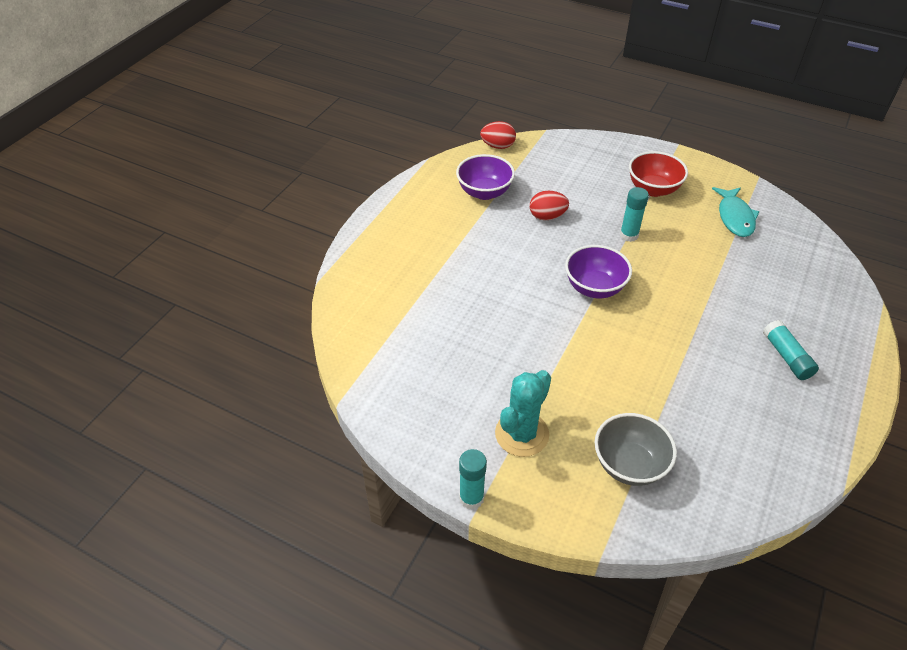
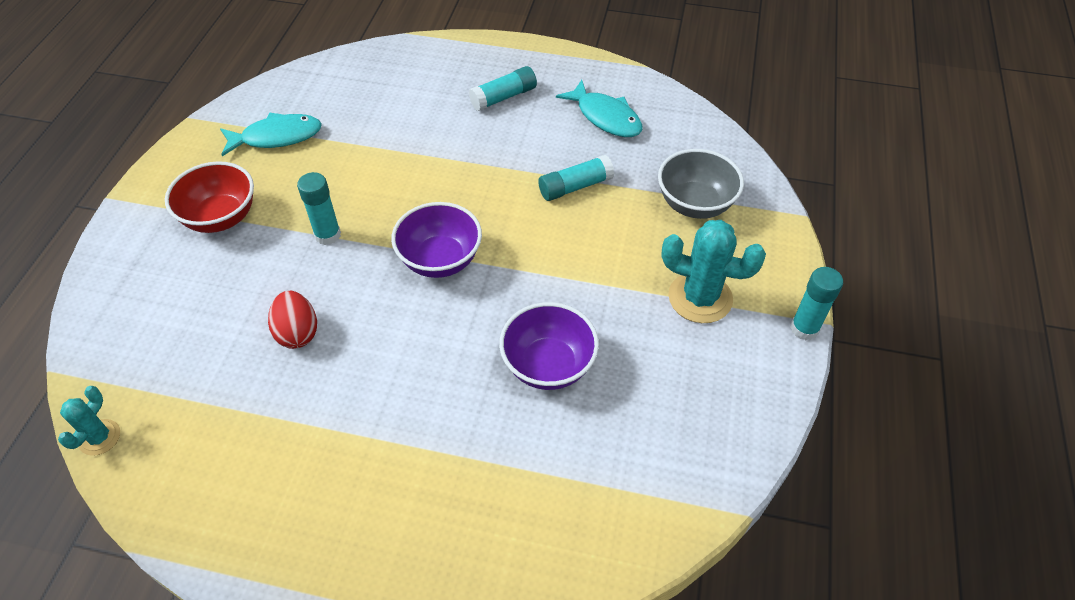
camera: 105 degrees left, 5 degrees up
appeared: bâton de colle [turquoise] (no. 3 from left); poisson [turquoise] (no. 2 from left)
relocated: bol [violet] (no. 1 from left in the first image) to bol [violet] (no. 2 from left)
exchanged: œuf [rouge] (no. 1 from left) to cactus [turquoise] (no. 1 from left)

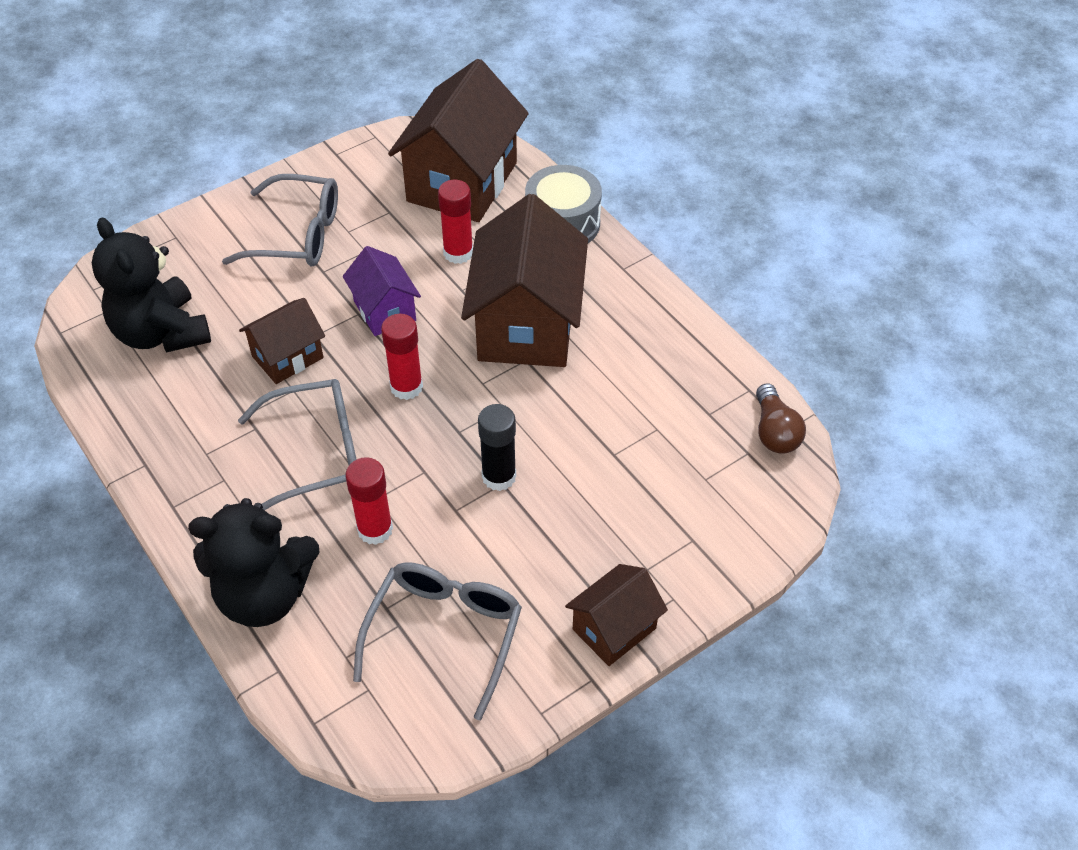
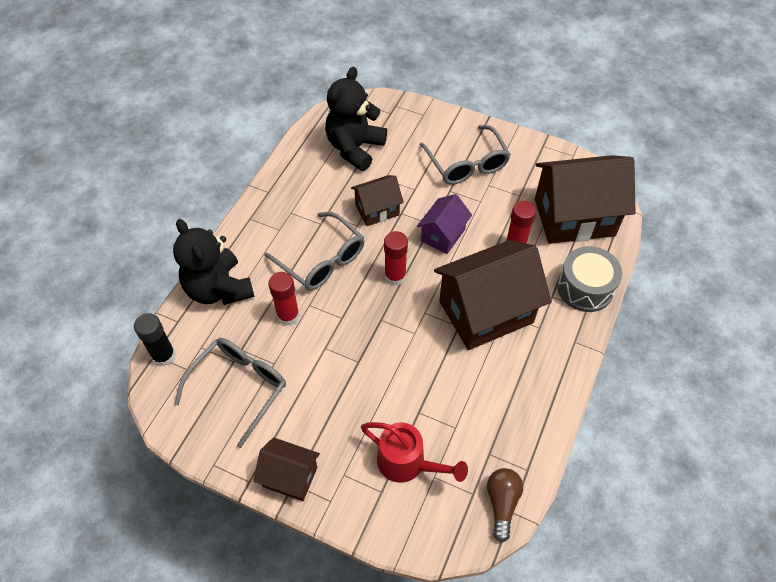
camera: 60 degrees right, 5 degrees up
appeared: arrosoir [rouge]
relocated: bâton de colle [noir]
spun: lunettes [gris] (no. 3 from left in the first image) 45 degrees counterclockwise; maison [marron] (no. 1 from left in the first image) 45 degrees counterclockwise; ampoule [marron] 135 degrees clockwise

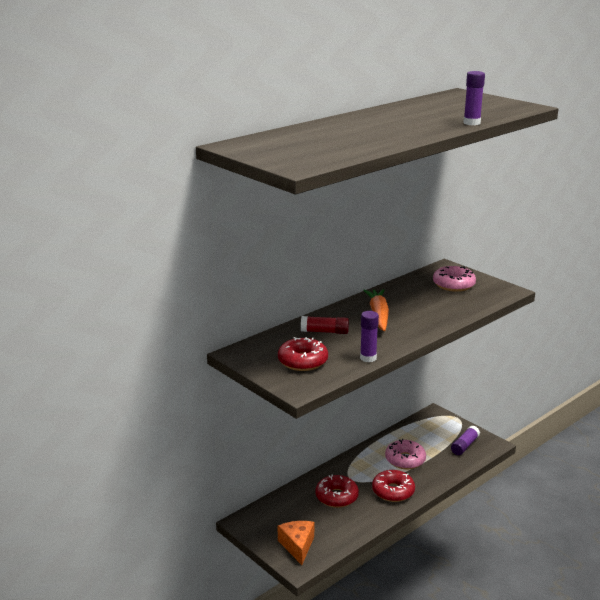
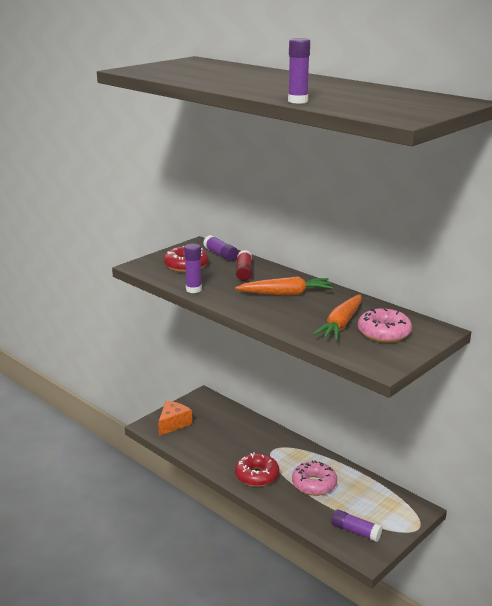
camera: 85 degrees right, 0 degrees up
missing: beignet [rouge] (no. 2 from left)
appeared: bâton de colle [violet] (no. 2 from left); carotte [orange] (no. 2 from left)
spun: fromage [orange] 45 degrees counterclockwise

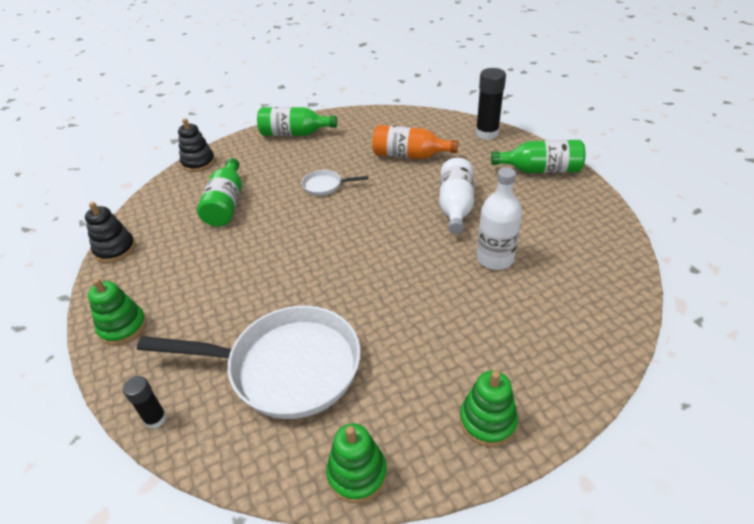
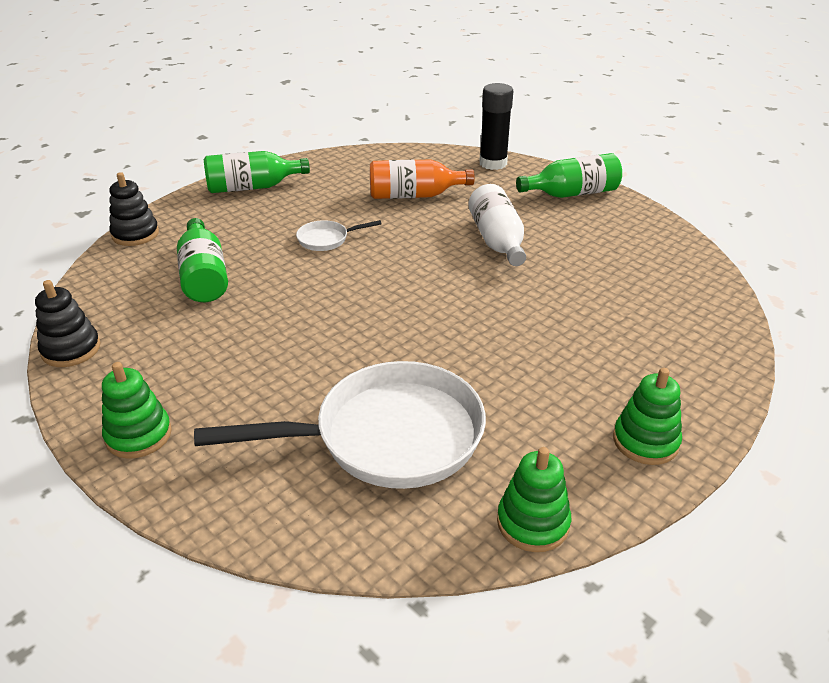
camera: 20 degrees left, 5 degrees down
missing: bâton de colle [noir] (no. 1 from left); bouteille [blanc] (no. 2 from left)

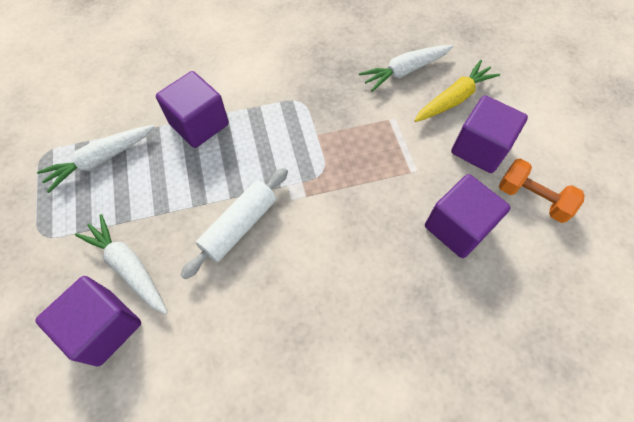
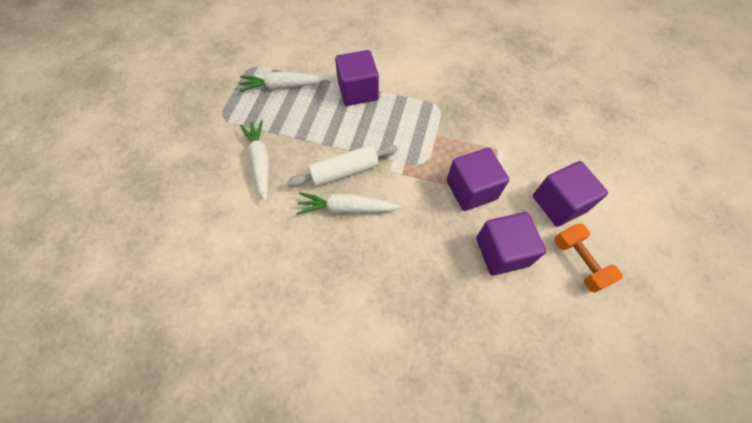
camera: 30 degrees right, 0 degrees up
missing: carotte [jaune]
relocated: carotte [blanc] (no. 3 from left); cube [violet] (no. 1 from left in the first image) to cube [violet] (no. 2 from left)

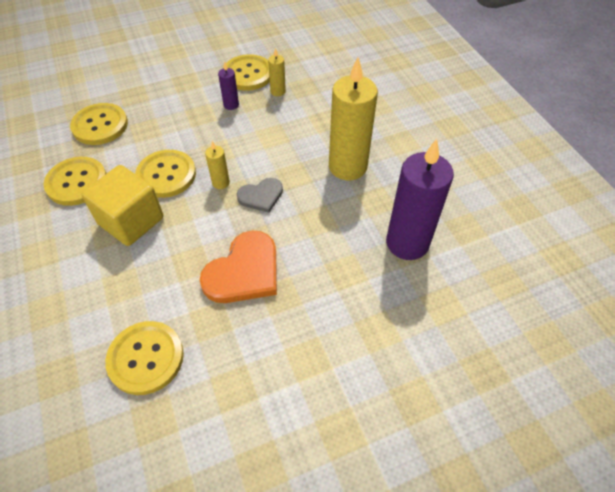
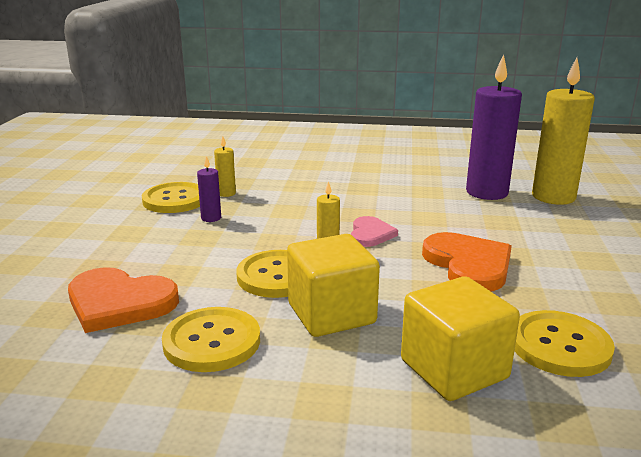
camera: 60 degrees left, 30 degrees down
appeared: cube [jaune] (no. 2 from left)
relocated: bougie [jaune] (no. 3 from left)
exchanged: bouton [jaune] (no. 2 from left) to cœur [orange] (no. 1 from left)
colour: cœur [gris] to cœur [rose]

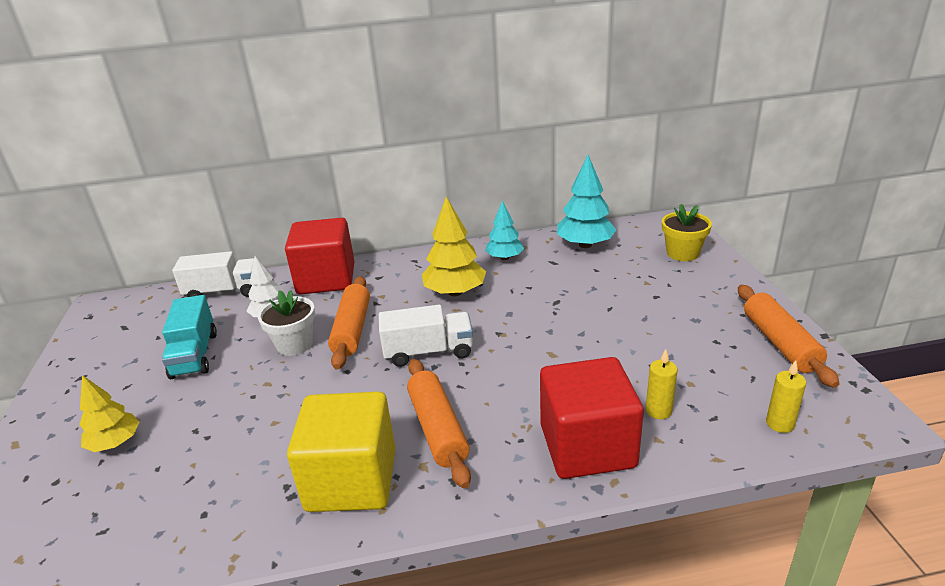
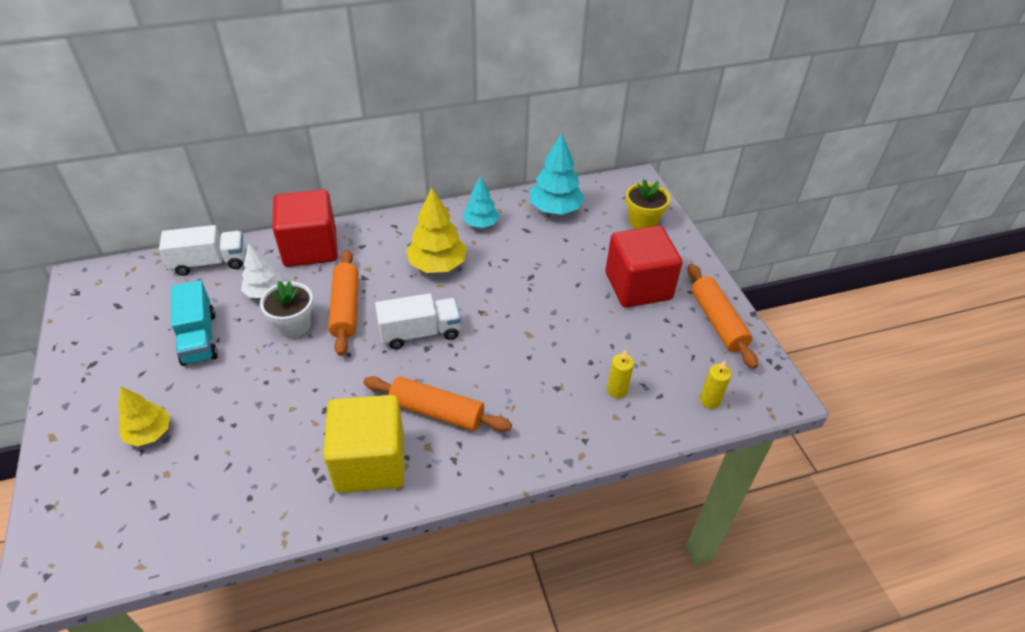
camera: 10 degrees left, 15 degrees up
relocated: cube [rouge] (no. 2 from left)
spun: rouleau à pâtisserie [orange] (no. 2 from left) 45 degrees counterclockwise

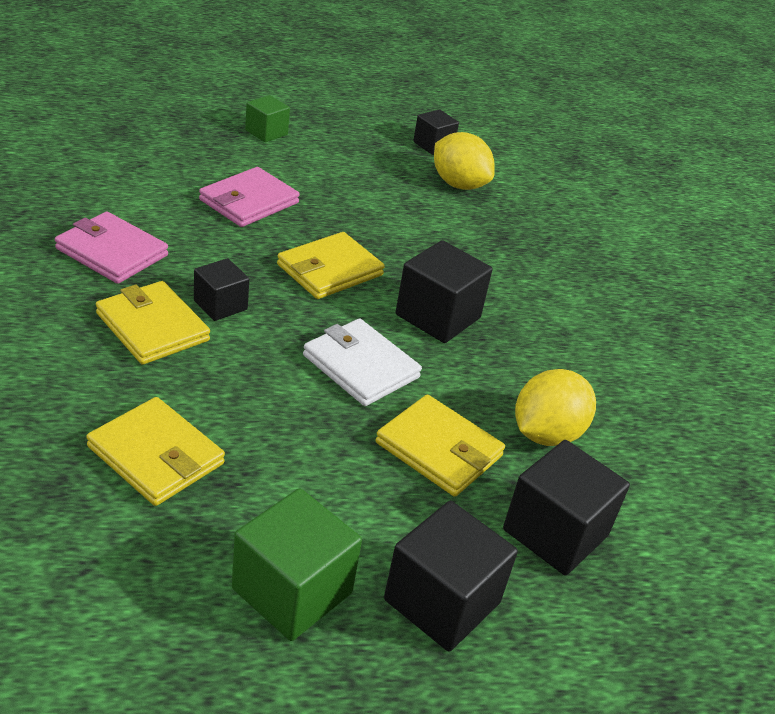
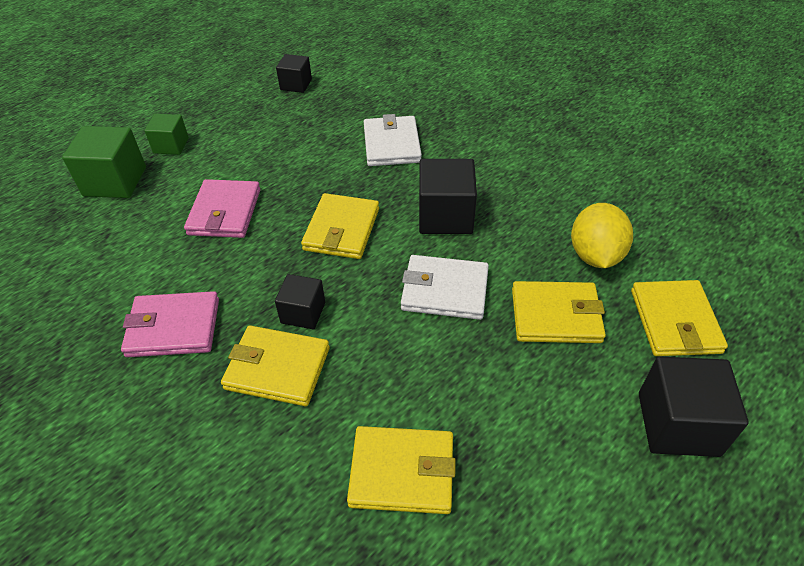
camera: 30 degrees left, 10 degrees up
missing: citron [jaune] (no. 1 from left)
appeared: portefeuille [blanc] (no. 1 from left)
relocated: cube [vert] (no. 2 from left in the first image) to cube [vert] (no. 1 from left)
exchanged: cube [noir] (no. 5 from left) to portefeuille [jaune] (no. 5 from left)

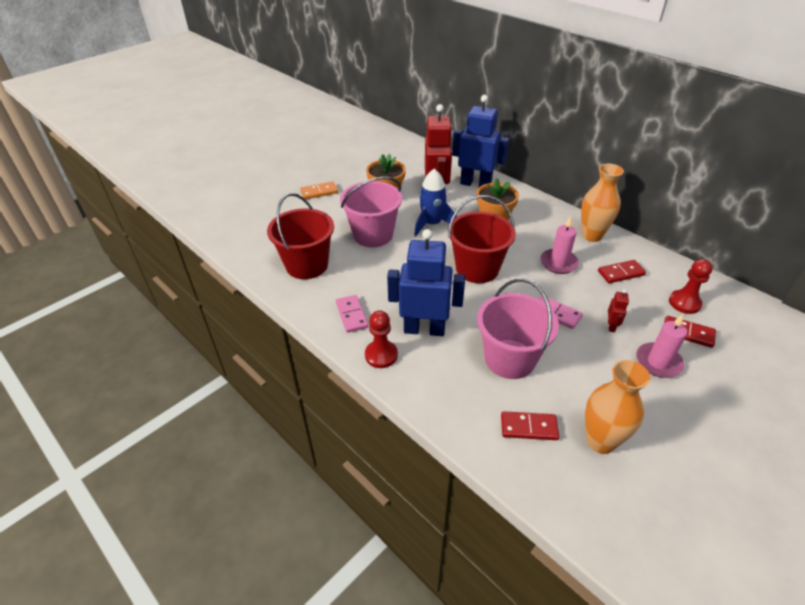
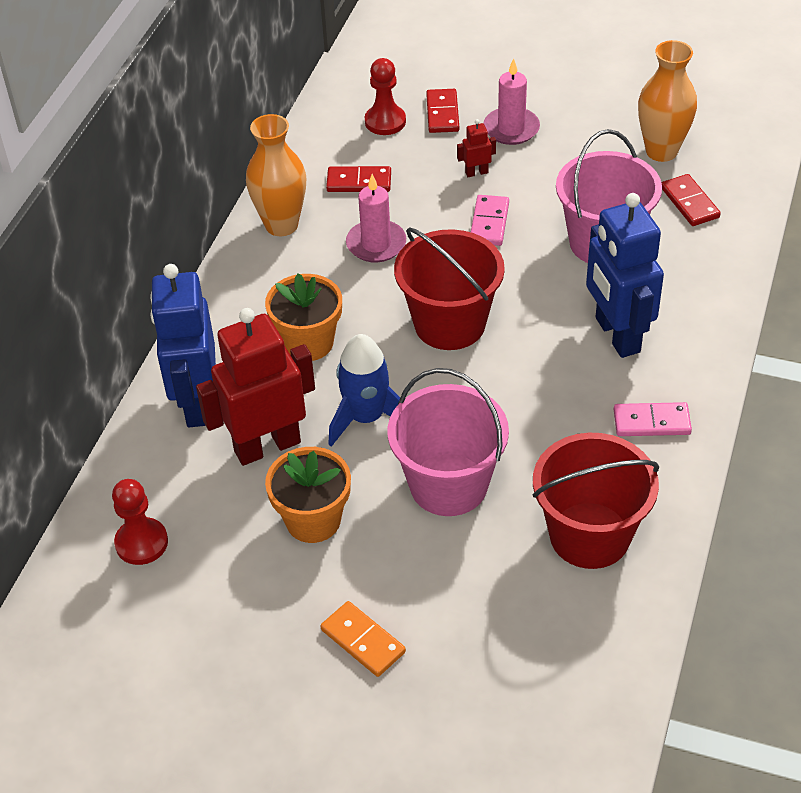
camera: 115 degrees left, 5 degrees up
relocated: pion [rouge] (no. 1 from left)
spun: domino [rouge] (no. 2 from left in the first image) 45 degrees counterclockwise; domino [rose] (no. 1 from left in the first image) 45 degrees clockwise

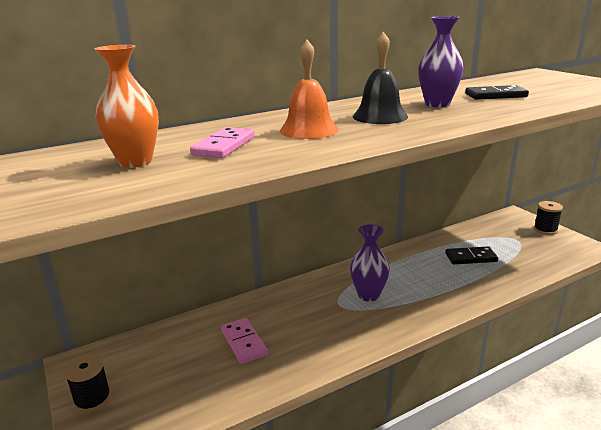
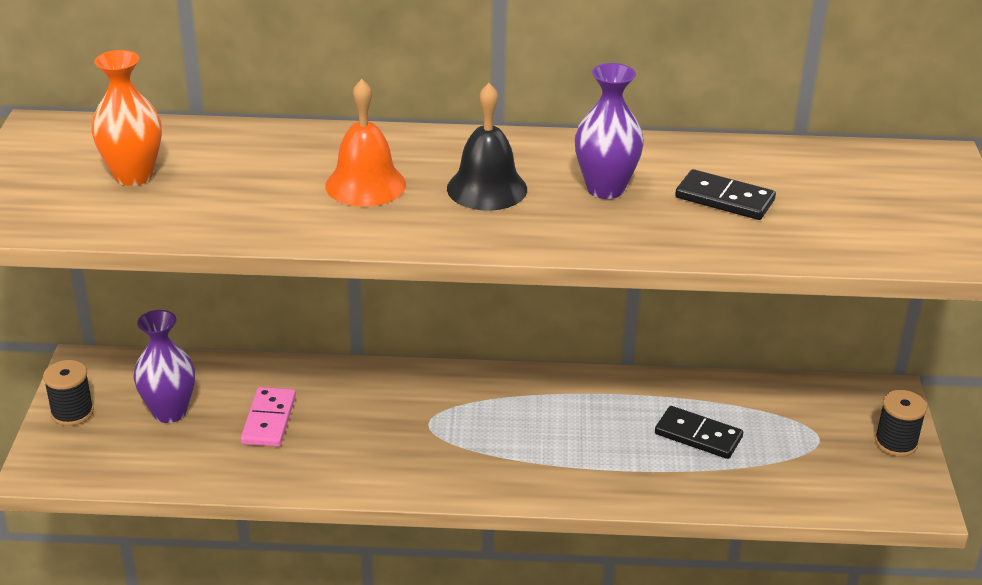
camera: 30 degrees right, 10 degrees up
missing: domino [rose] (no. 1 from left)
relocated: vase [violet] (no. 1 from left)

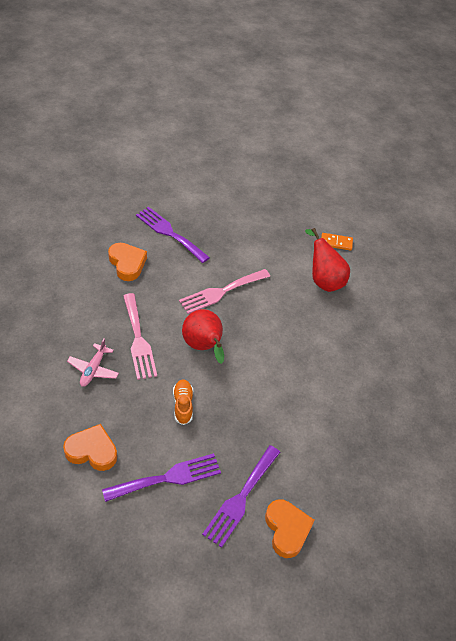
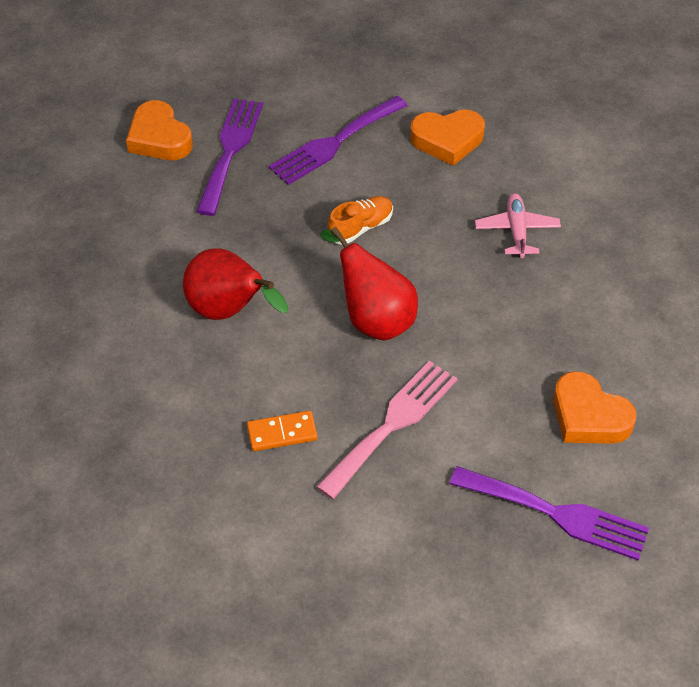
camera: 165 degrees right, 0 degrees up
missing: fourchette [rose] (no. 1 from left)
relocated: poire [rouge] (no. 2 from left in the first image) to poire [rouge] (no. 1 from left); domino [orange]
spun: chaussure [orange] 105 degrees counterclockwise

